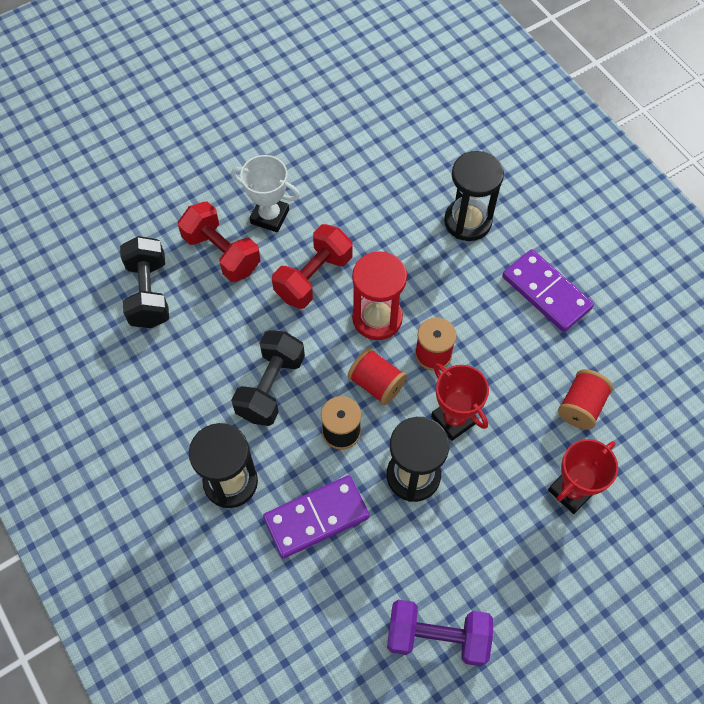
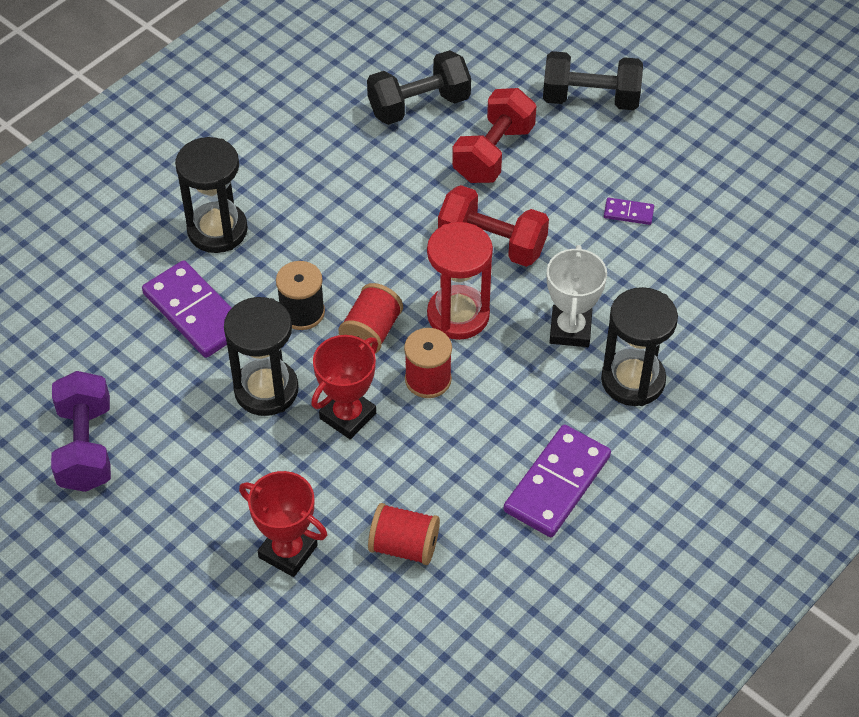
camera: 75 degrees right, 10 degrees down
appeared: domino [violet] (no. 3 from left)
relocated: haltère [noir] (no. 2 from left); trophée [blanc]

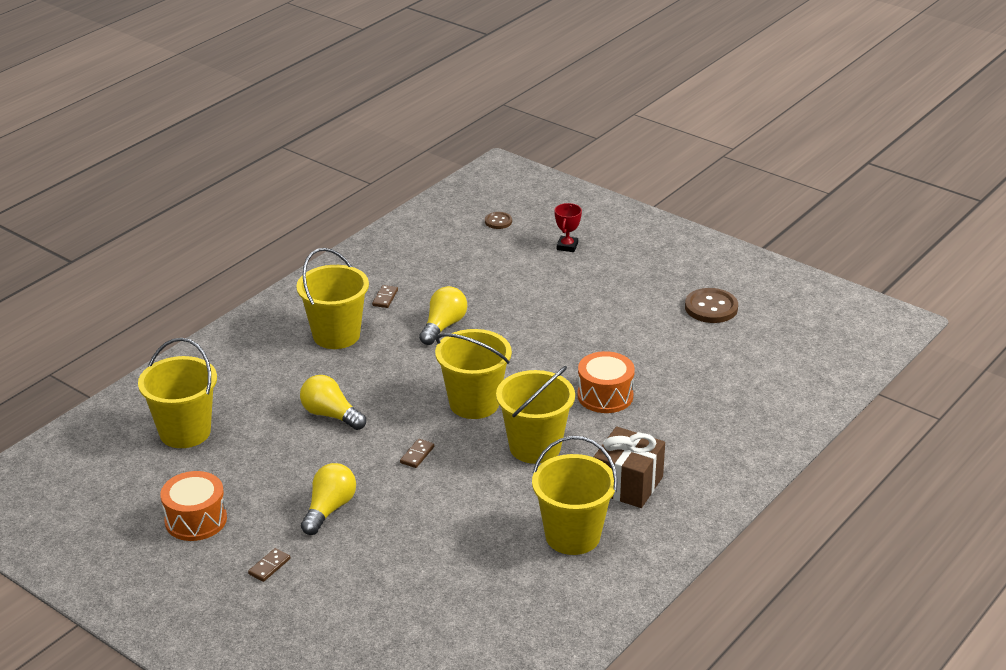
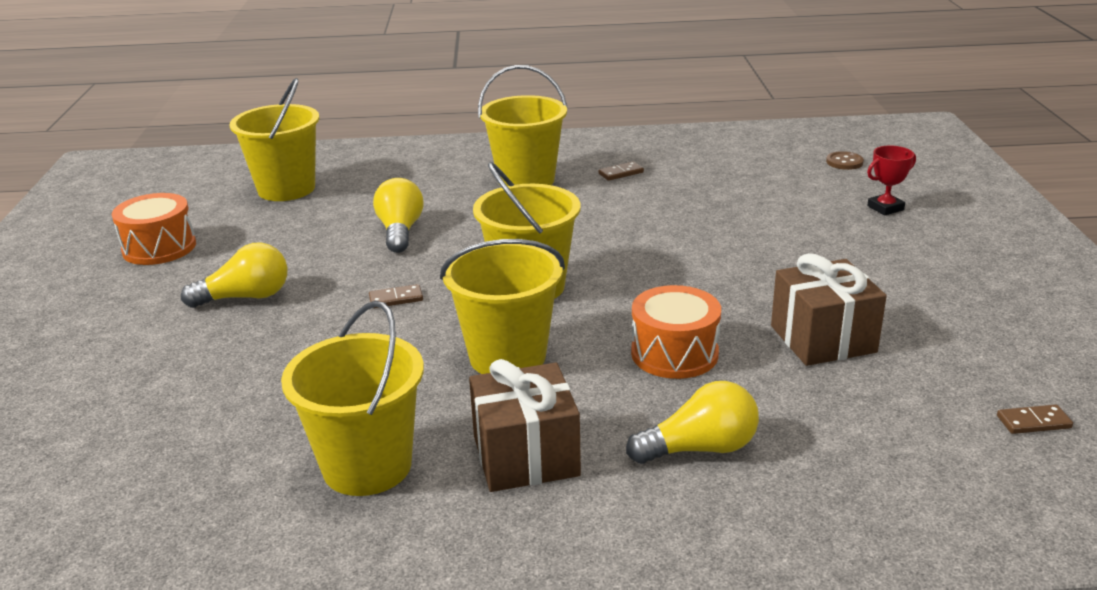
camera: 50 degrees right, 5 degrees down
missing: bouton [marron] (no. 2 from left)
appeared: cadeau [marron] (no. 2 from left)
relocated: ampoule [jaune] (no. 3 from left); domino [marron] (no. 1 from left in the first image) to domino [marron] (no. 3 from left)

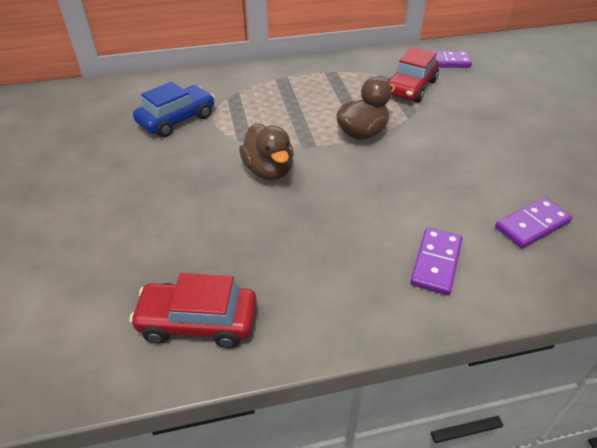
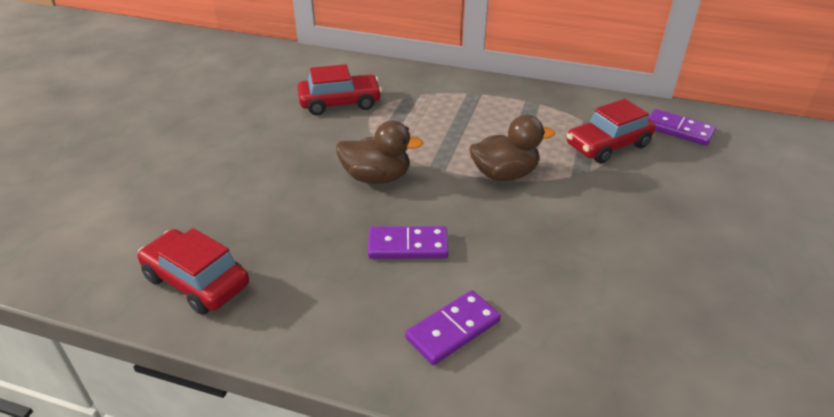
camera: 30 degrees right, 5 degrees down
relocated: domino [violet] (no. 3 from left in the first image) to domino [violet] (no. 1 from left)
colour: voiture [bleu] to voiture [rouge] (no. 2 from left)
spun: canard [marron] (no. 1 from left) 90 degrees counterclockwise

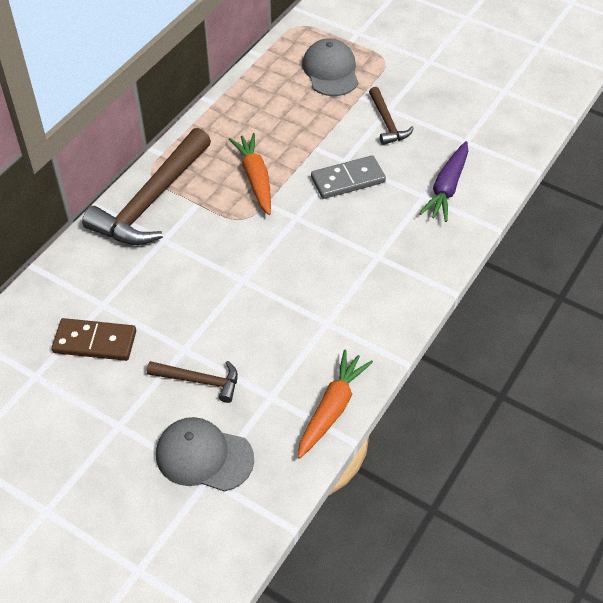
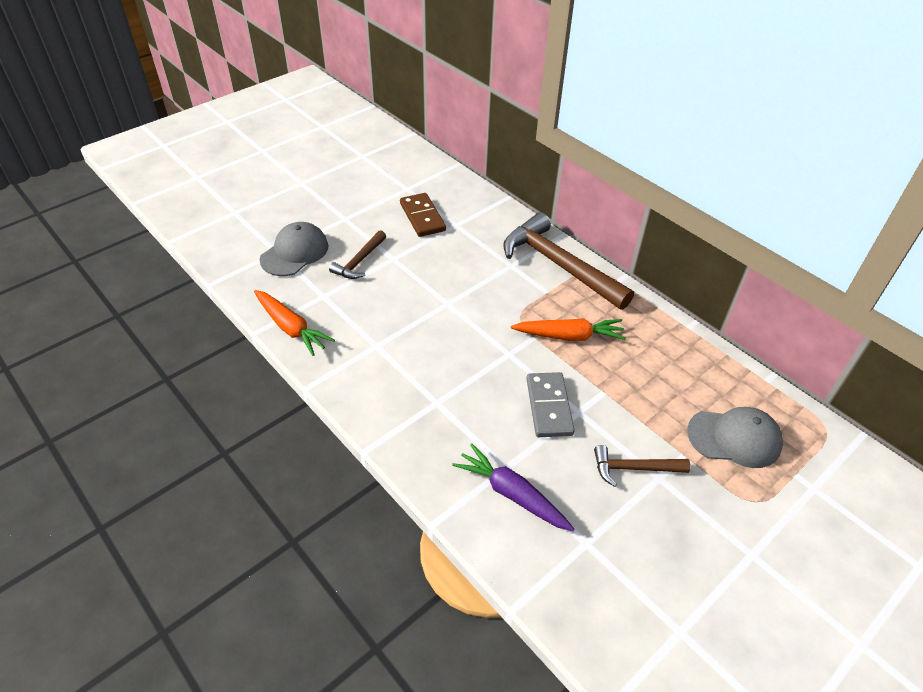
camera: 105 degrees right, 5 degrees down
spun: domino [marron] 45 degrees counterclockwise

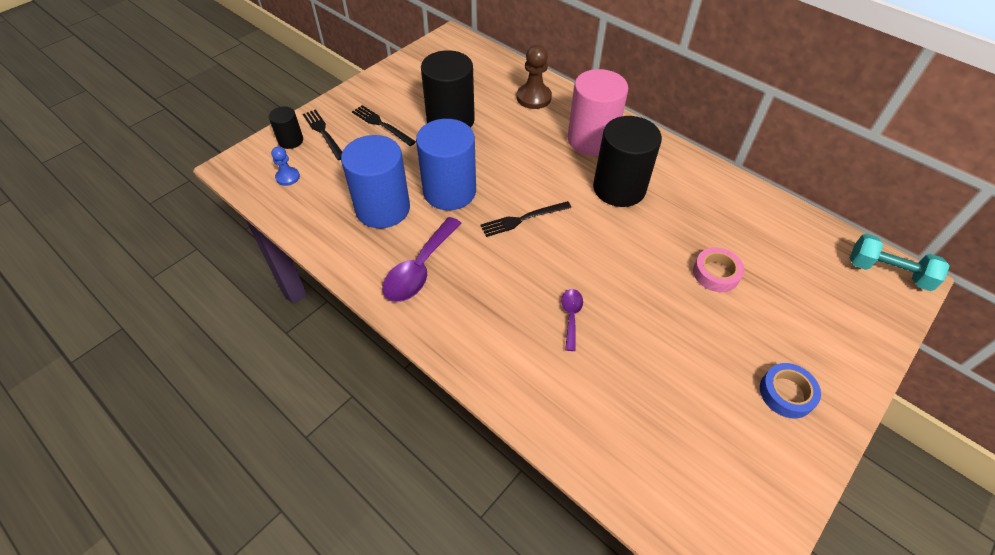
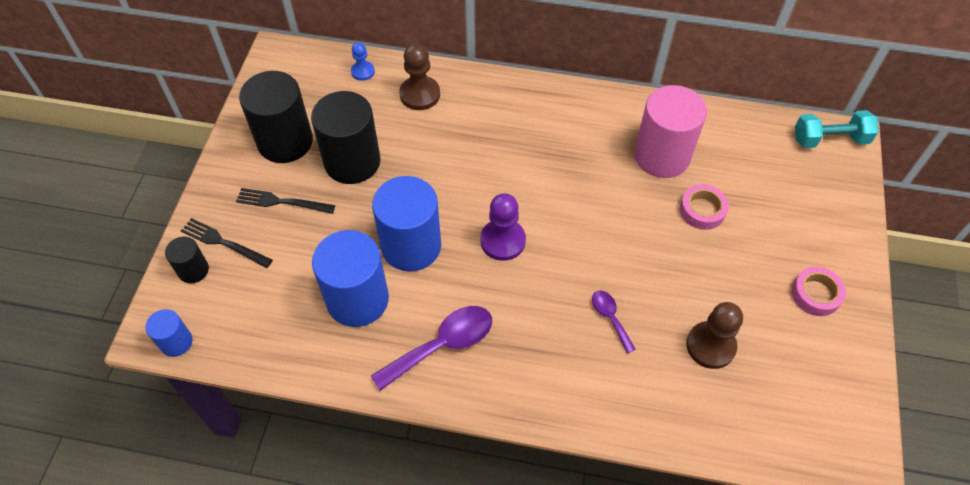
camera: 30 degrees left, 5 degrees up
appeared: cylindre [bleu] (no. 1 from left); pion [marron] (no. 2 from left)
relocated: cylindre [noir] (no. 3 from left in the first image) to cylindre [noir] (no. 2 from left); pion [bleu]; cylindre [rose]
exchanged: fourchette [noir] (no. 3 from left) to pion [violet]
colour: ruban adhésif [bleu] to ruban adhésif [rose] (no. 2 from left)
spun: cuillère [violet] (no. 1 from left) 120 degrees counterclockwise

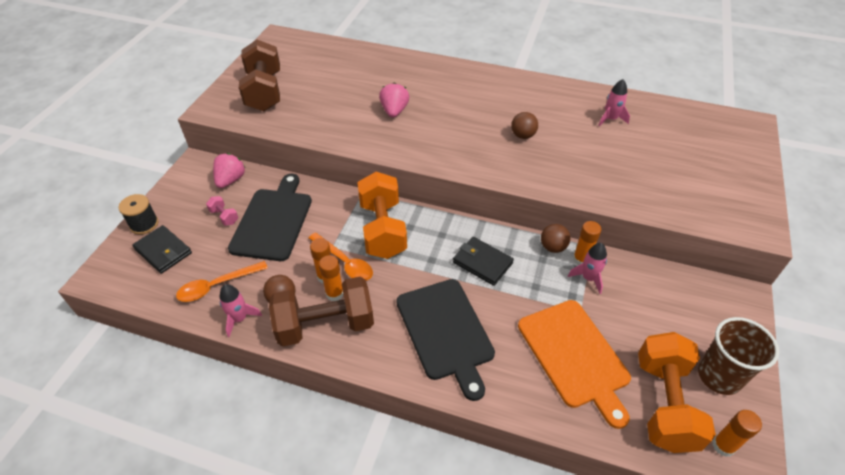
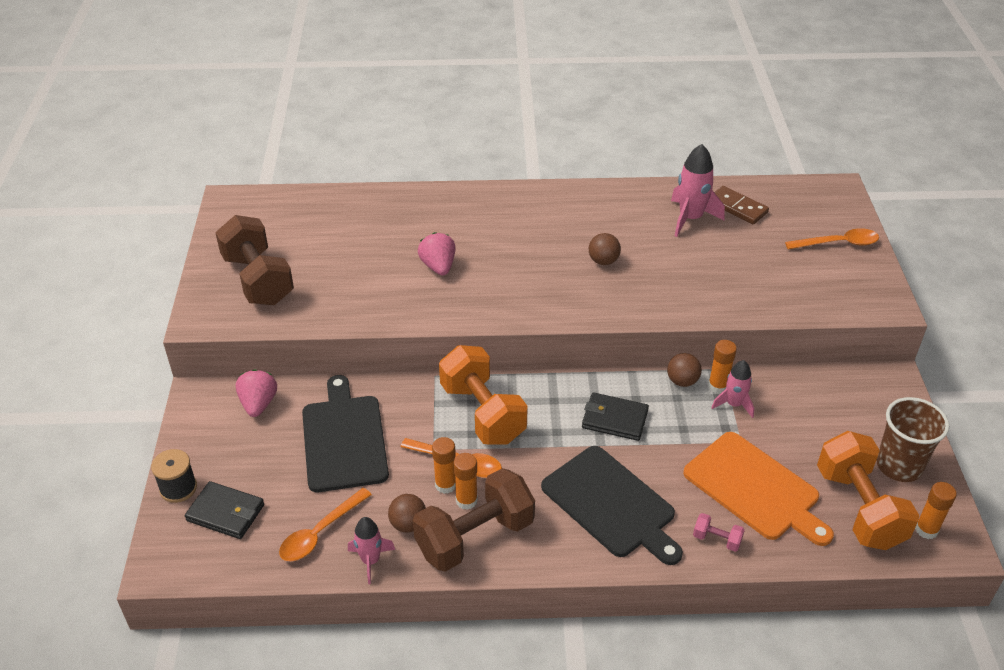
camera: 20 degrees left, 5 degrees down
appeared: domino [marron]; cuillère [orange] (no. 3 from left)
relocated: haltère [rose]
size: fusée [rose] (no. 3 from left in the first image) x1.59

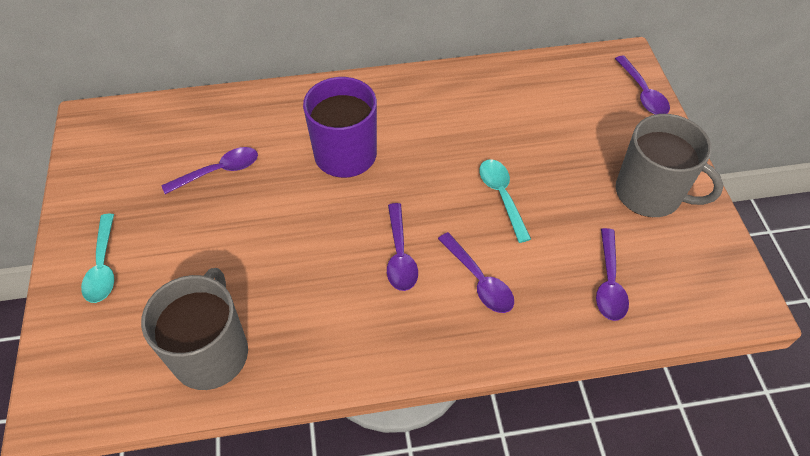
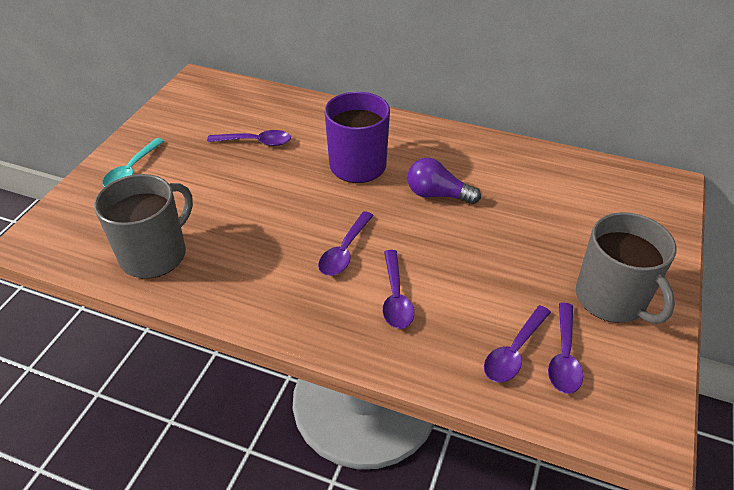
camera: 30 degrees right, 10 degrees down
missing: cuillère [turquoise] (no. 2 from left)
appeared: ampoule [violet]
relocated: cuillère [violet] (no. 5 from left)

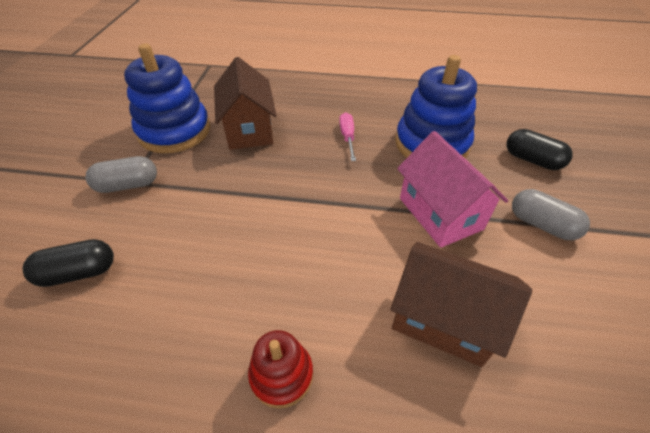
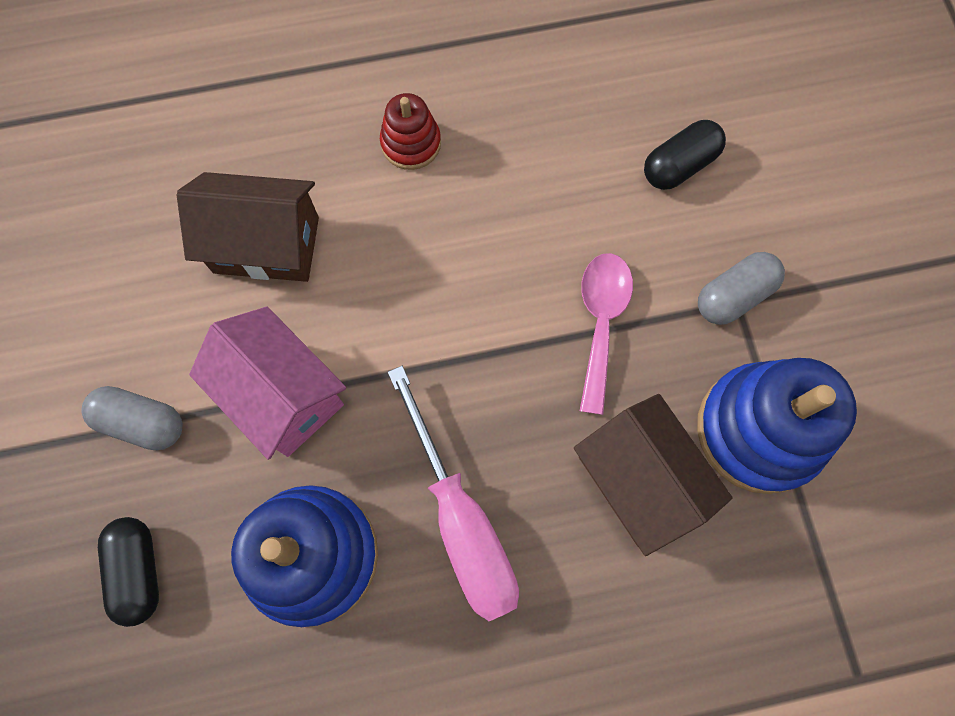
camera: 160 degrees right, 25 degrees up
appeared: cuillère [rose]
spun: gélule [noir] (no. 2 from left in the first image) 60 degrees clockwise
size: tournevis [rose] x2.05

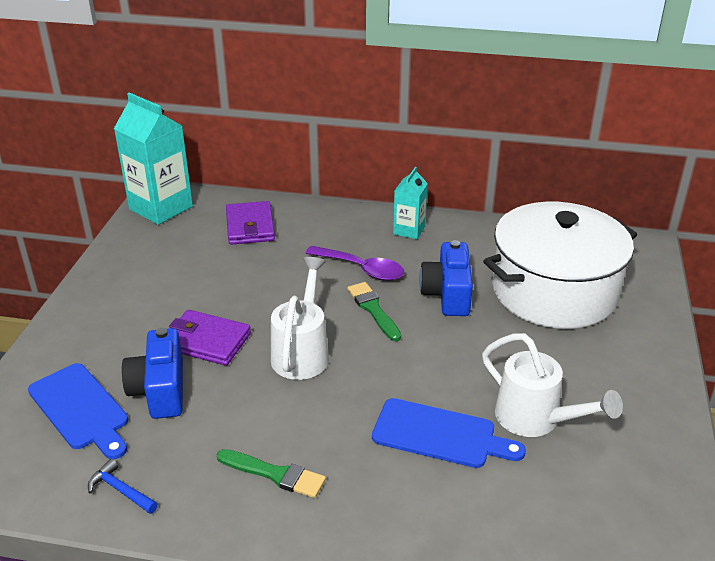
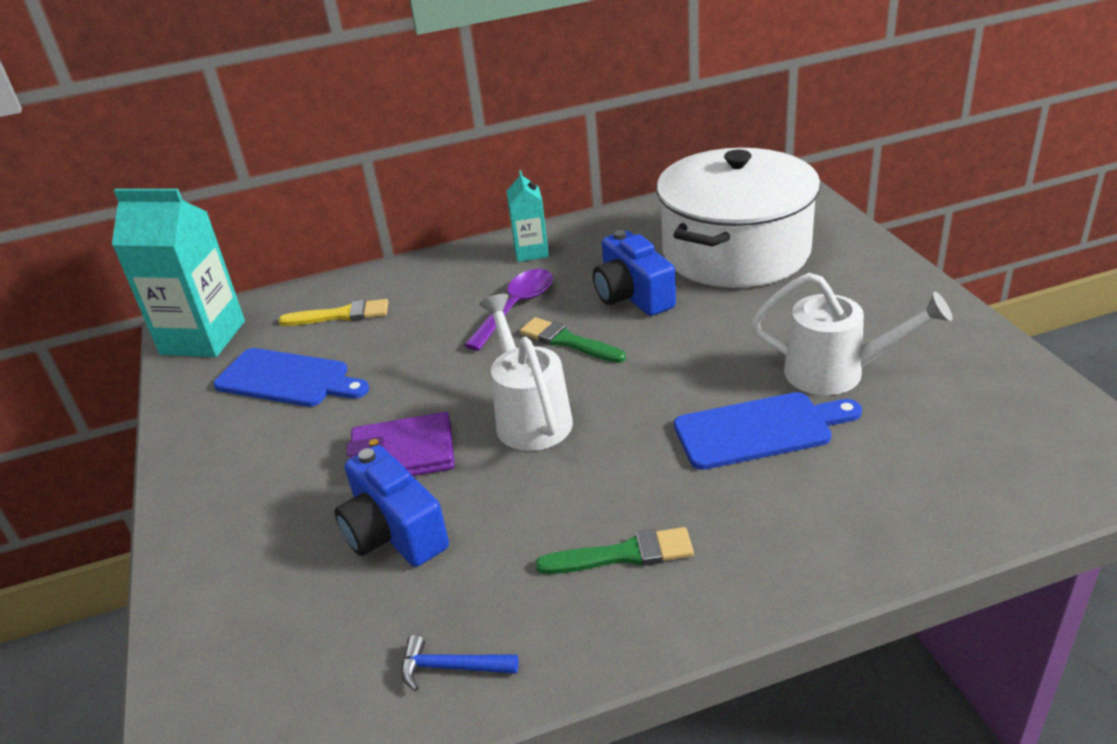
camera: 25 degrees left, 0 degrees up
relocated: planche à découper [bleu] (no. 1 from left)
exchanged: portefeuille [violet] (no. 2 from left) to pinceau [jaune]
spun: cuillère [violet] 60 degrees counterclockwise

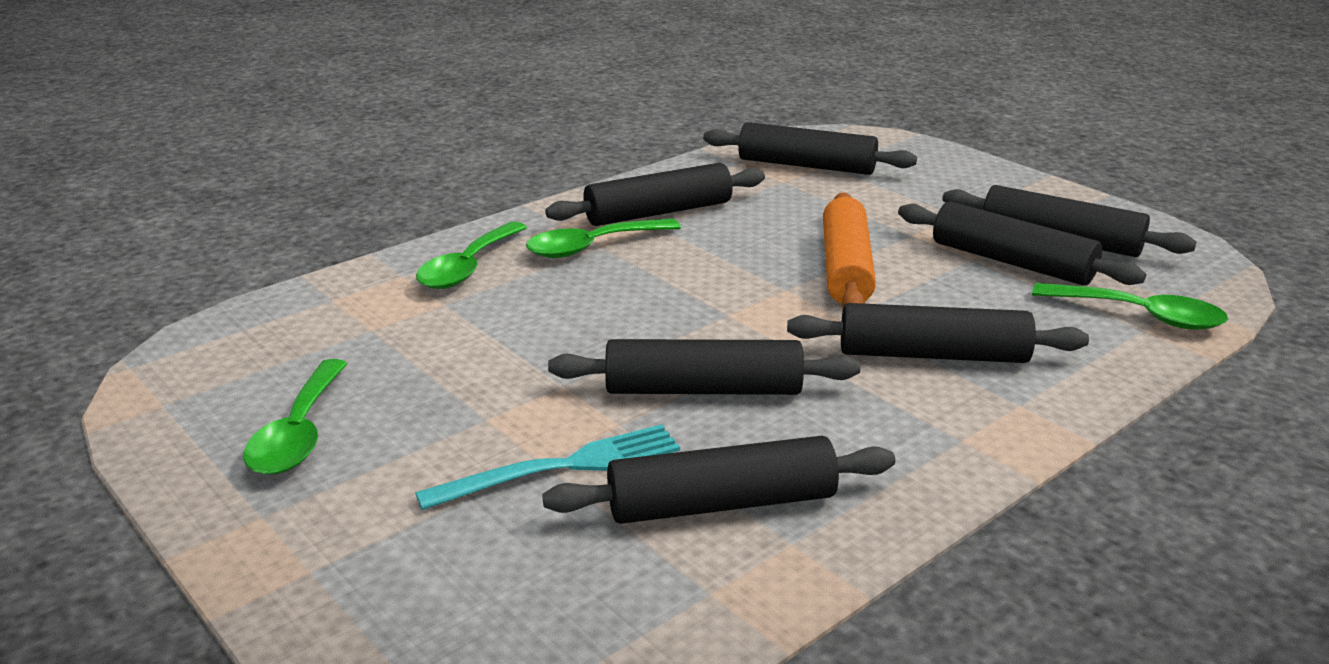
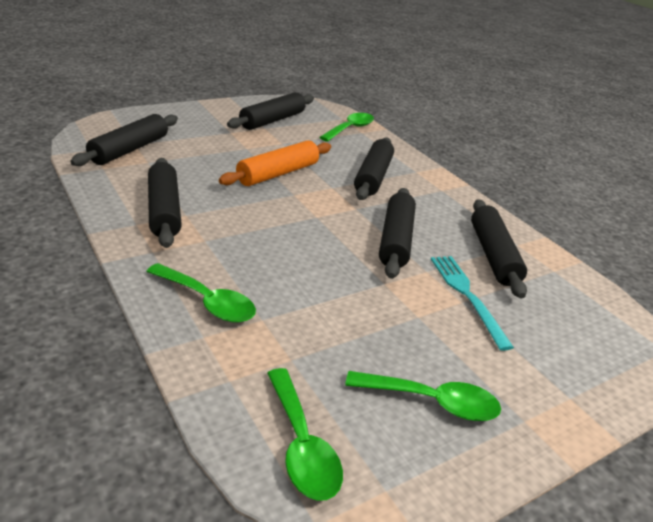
camera: 85 degrees left, 5 degrees up
missing: rouleau à pâtisserie [noir] (no. 6 from left)
relocated: cuillère [vert] (no. 3 from left in the first image) to cuillère [vert] (no. 2 from left)
spun: rouleau à pâtisserie [orange] 60 degrees counterclockwise

